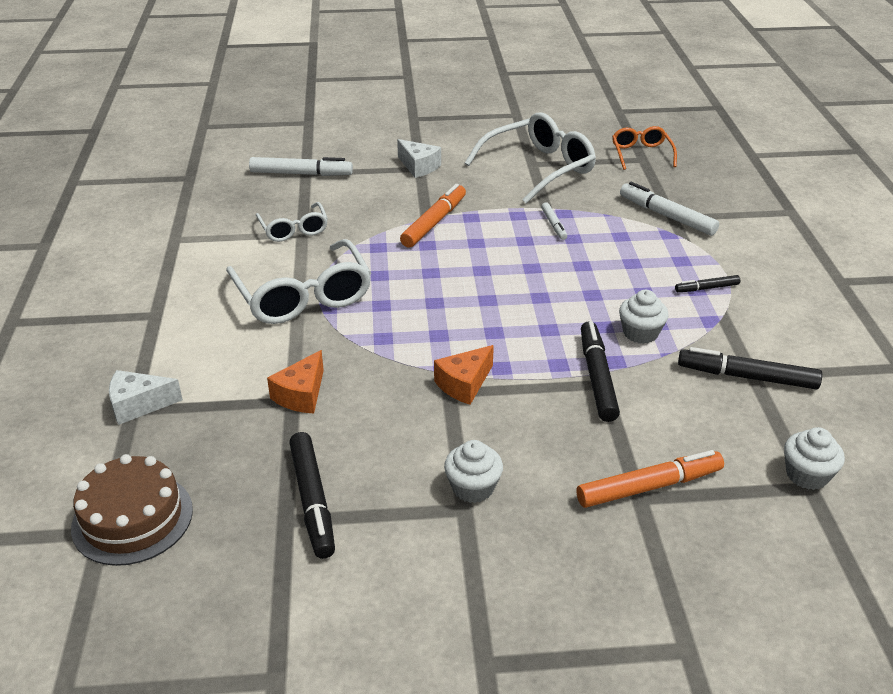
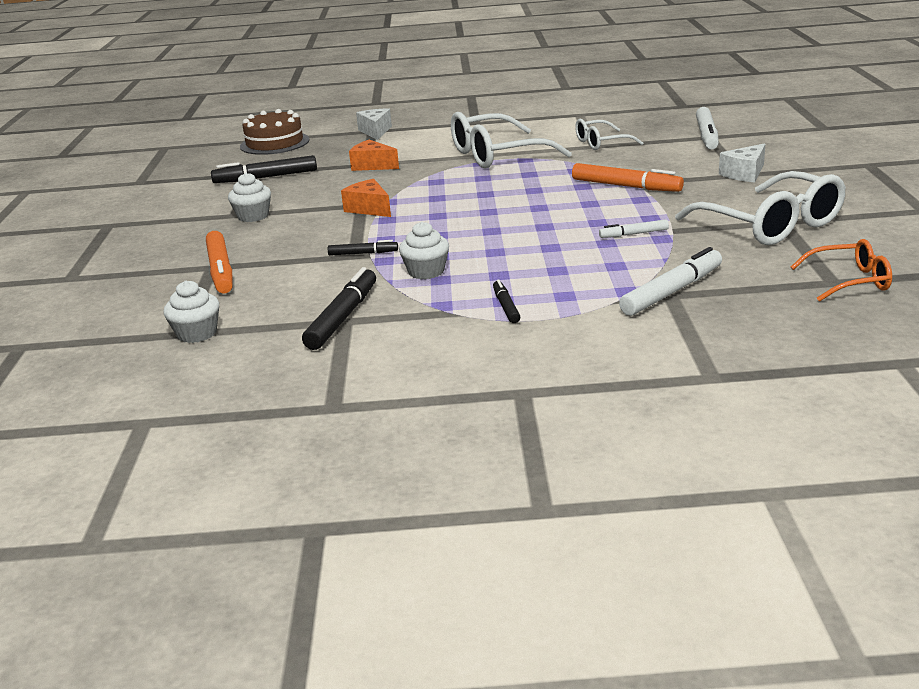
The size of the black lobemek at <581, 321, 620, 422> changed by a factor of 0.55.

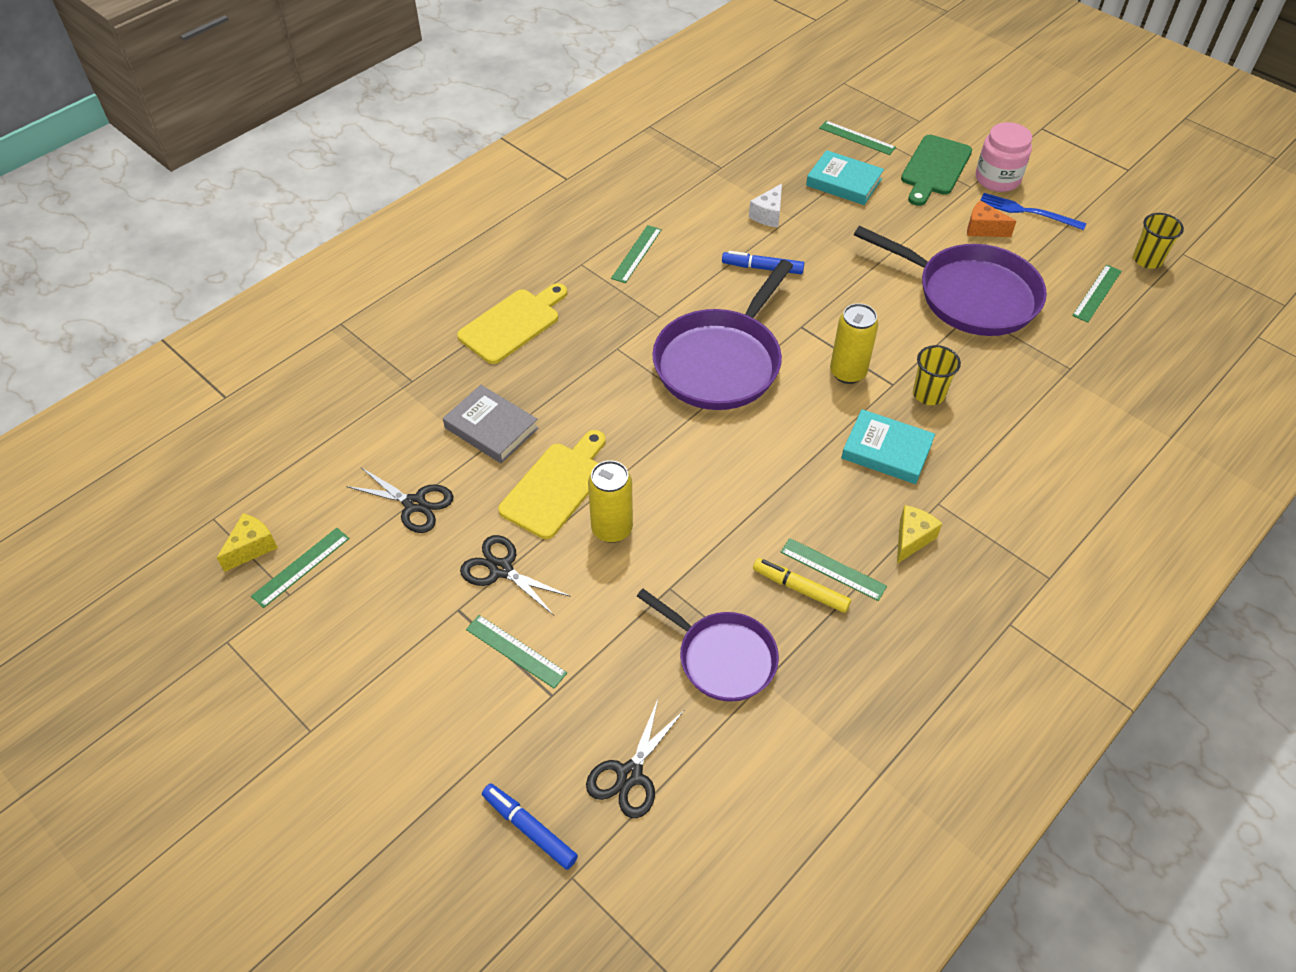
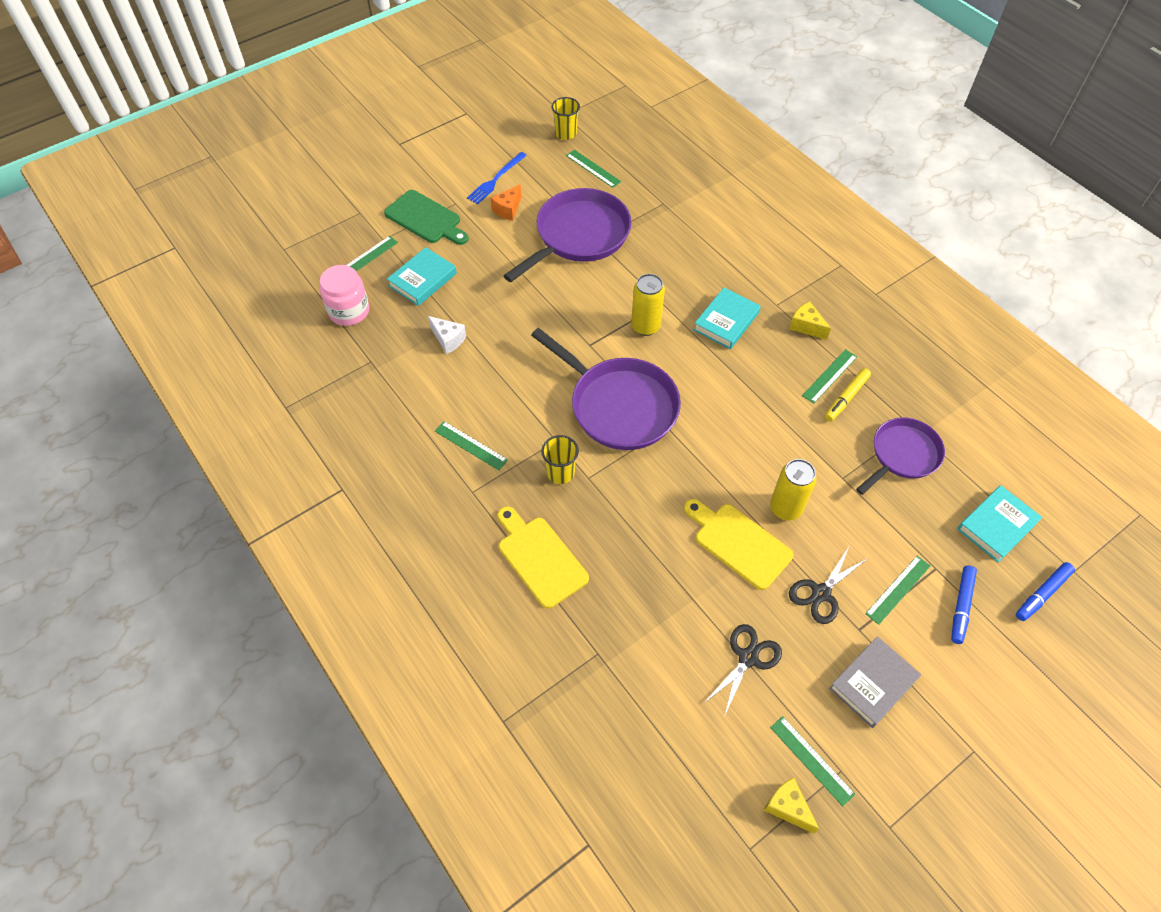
The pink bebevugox ended up elsewhere, having gone from <976, 122, 1032, 192> to <320, 265, 369, 326>.
The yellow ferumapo ended up elsewhere, having gone from <913, 345, 961, 405> to <541, 435, 579, 484>.
The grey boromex ended up elsewhere, having gone from <443, 385, 539, 463> to <829, 636, 921, 728>.
The blue lobemek ended up elsewhere, having gone from <722, 251, 804, 274> to <951, 566, 977, 644>.
Where the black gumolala stood at <586, 699, 684, 818>, the turquoise boromex came to stand at <957, 485, 1042, 563>.

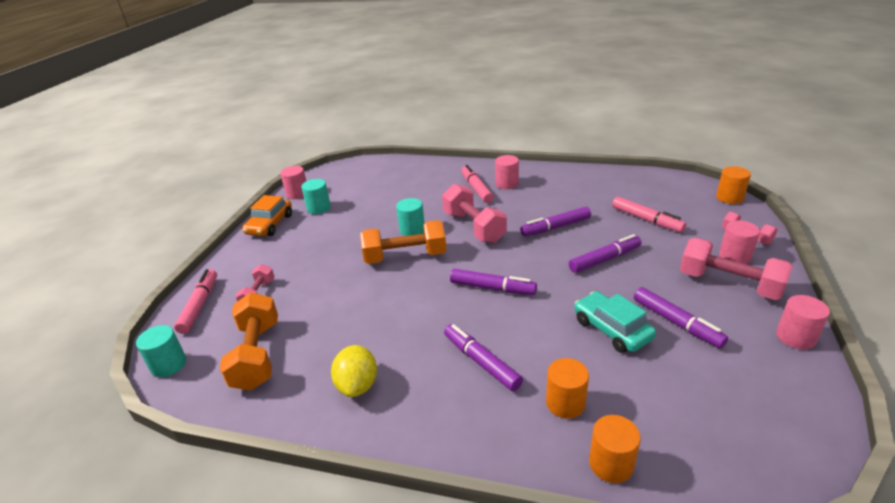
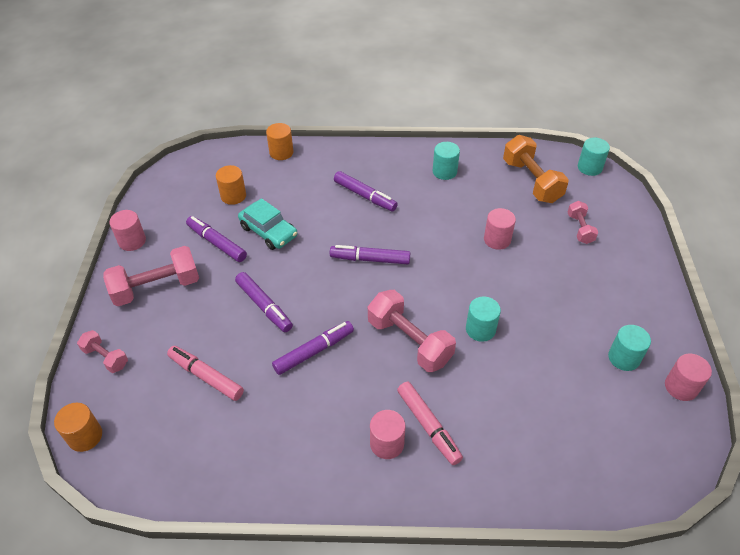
The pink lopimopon at <680, 238, 793, 300> ended up facing another way, 45 degrees counterclockwise from before.
The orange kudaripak ended up elsewhere, having gone from <546, 358, 589, 419> to <216, 165, 246, 205>.
The purple lobemek at <569, 234, 641, 273> ended up facing another way, 90 degrees counterclockwise from before.
Where the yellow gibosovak stood at <331, 345, 377, 397>, the turquoise kudaripak came to stand at <433, 142, 460, 180>.
The pink kudaripak ended up elsewhere, having gone from <719, 220, 760, 264> to <484, 208, 516, 250>.
The second view lost the pink lobemek at <174, 269, 217, 334>.
The second view lost the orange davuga at <242, 195, 292, 236>.
The second view lost the orange lopimopon at <360, 220, 446, 264>.

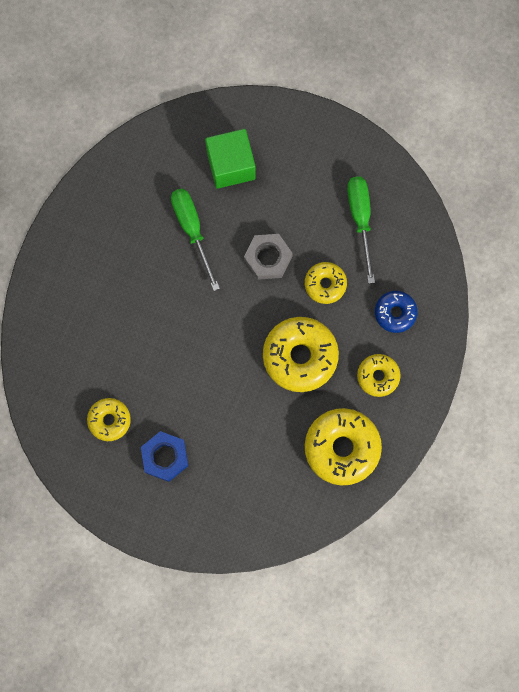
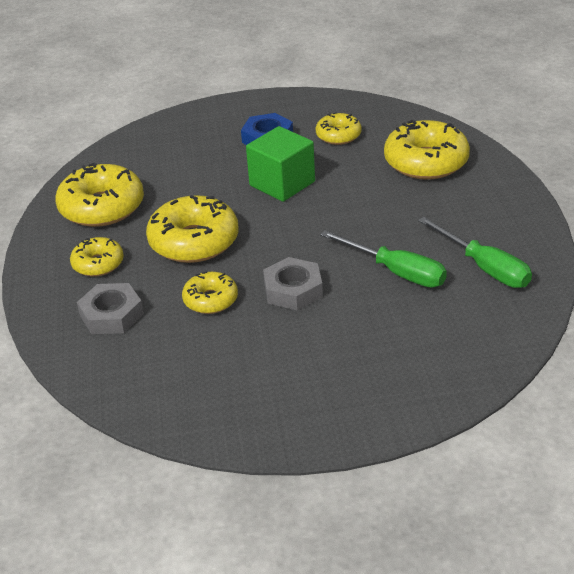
Where the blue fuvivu stood at <375, 291, 418, 333>, the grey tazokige came to stand at <77, 283, 144, 334>.
The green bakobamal ended up elsewhere, having gone from <205, 129, 256, 189> to <246, 126, 315, 202>.
The second view gained the yellow fuvivu at <384, 120, 470, 180>.
The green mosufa ended up elsewhere, having gone from <347, 177, 375, 284> to <418, 217, 532, 288>.

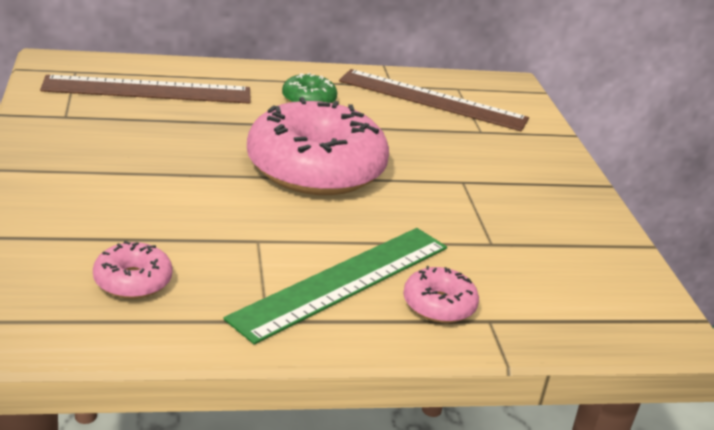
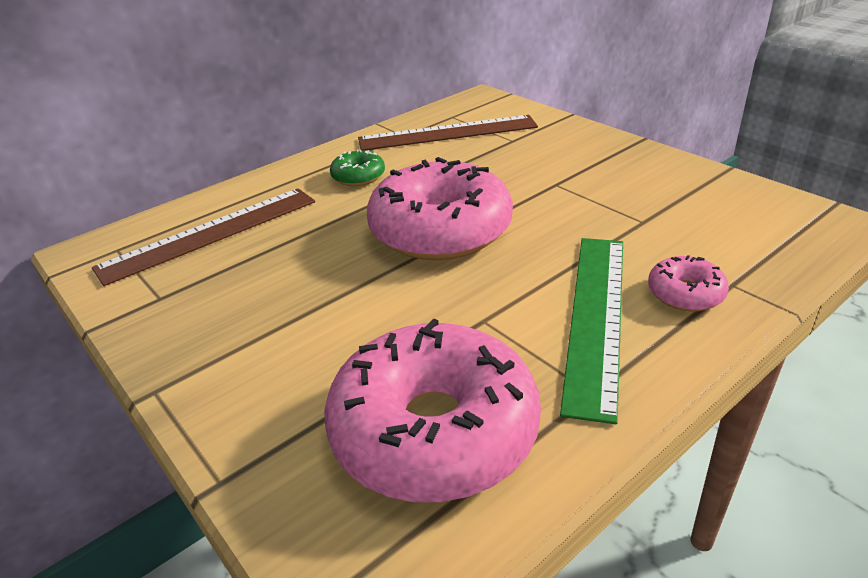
The size of the pink fuvivu at <93, 241, 173, 299> changed by a factor of 2.26.

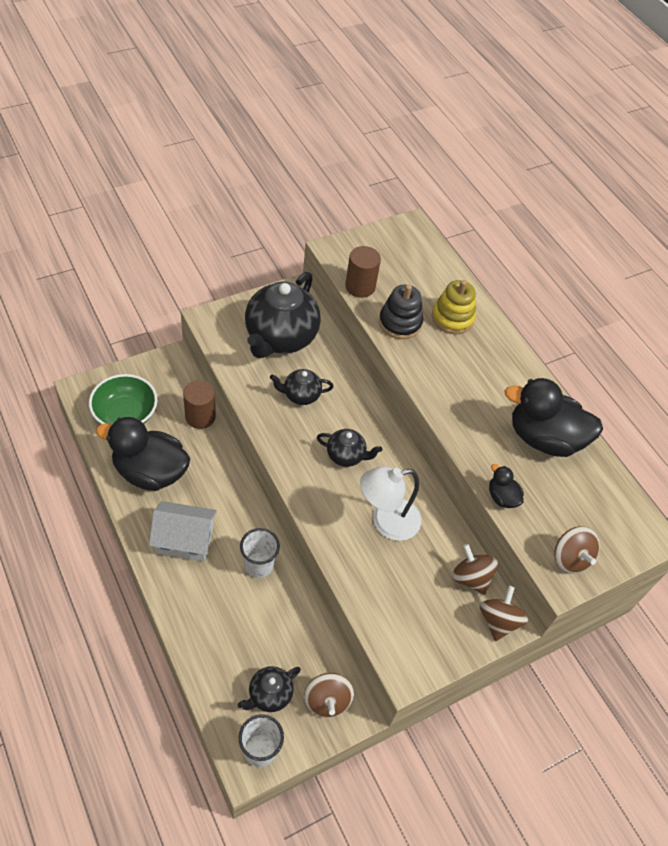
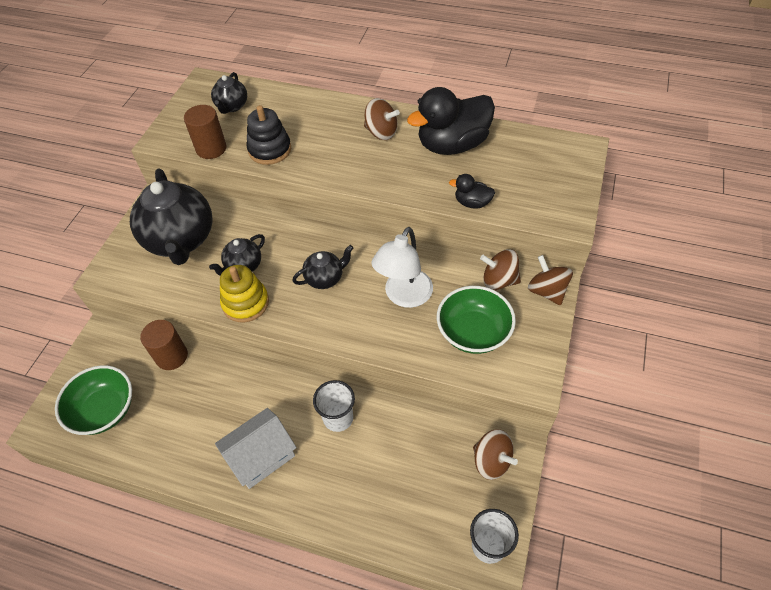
The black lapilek ended up elsewhere, having gone from <237, 666, 301, 712> to <211, 72, 247, 114>.
The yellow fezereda ended up elsewhere, having gone from <432, 280, 476, 334> to <220, 265, 269, 323>.
The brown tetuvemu ended up elsewhere, having gone from <554, 526, 600, 574> to <364, 98, 400, 140>.
The second view gained the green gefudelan at <437, 286, 516, 354>.
The second view lost the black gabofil at <96, 417, 190, 491>.

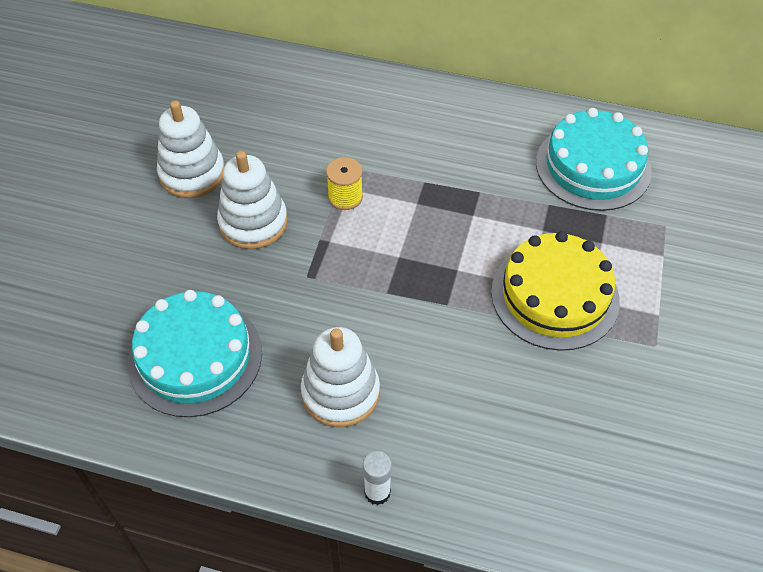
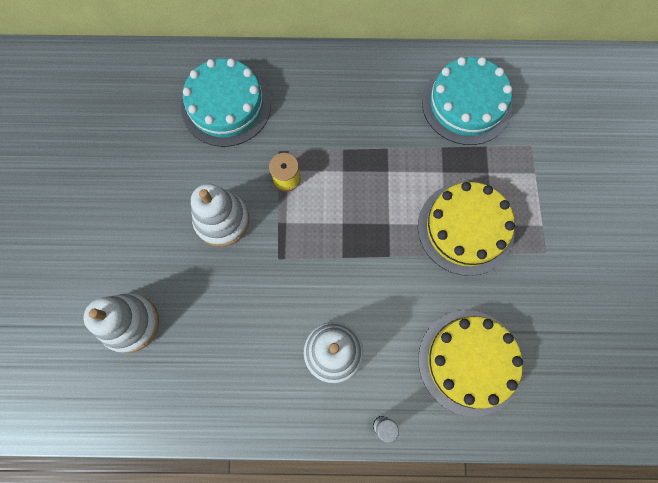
The white fezereda ended up elsewhere, having gone from <157, 101, 225, 198> to <84, 293, 159, 353>.
The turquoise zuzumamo ended up elsewhere, having gone from <128, 290, 262, 417> to <181, 58, 271, 147>.
The second view gained the yellow zuzumamo at <418, 310, 523, 417>.

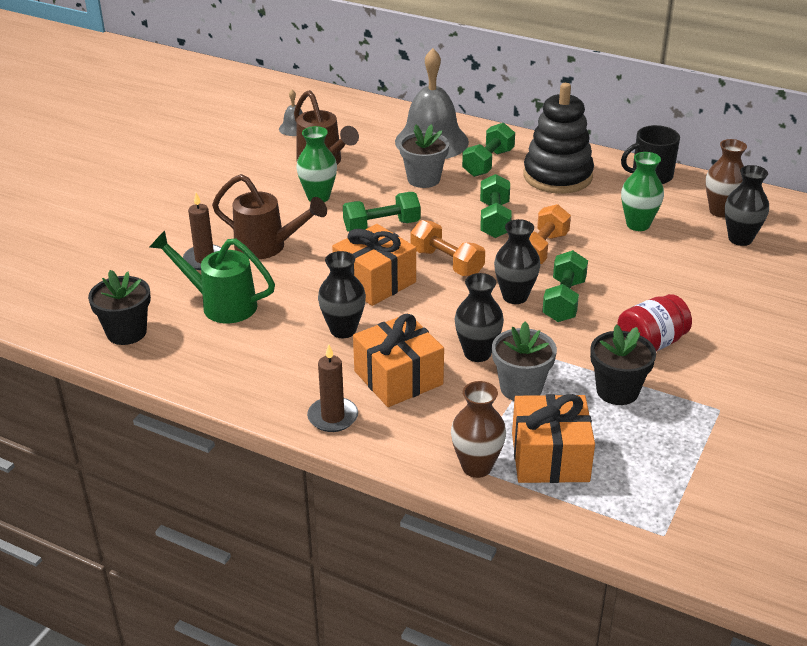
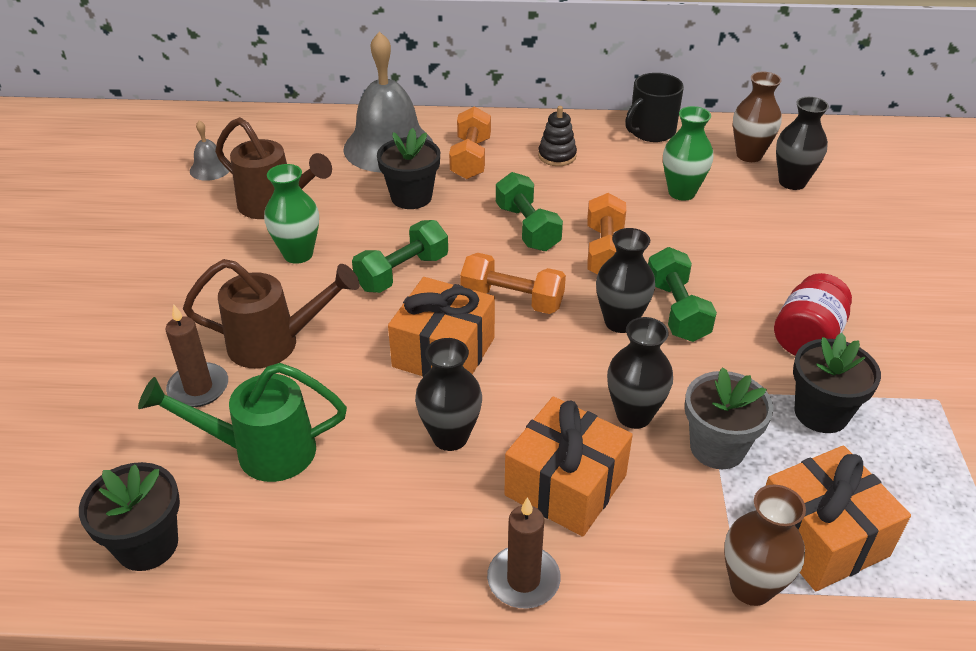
What was the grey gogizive at <399, 124, 449, 188> turned into the black gogizive at <377, 128, 440, 209>.
What was the green lopimopon at <462, 123, 515, 177> turned into the orange lopimopon at <449, 106, 491, 179>.
The size of the black fezereda at <523, 83, 594, 194> changed by a factor of 0.47.

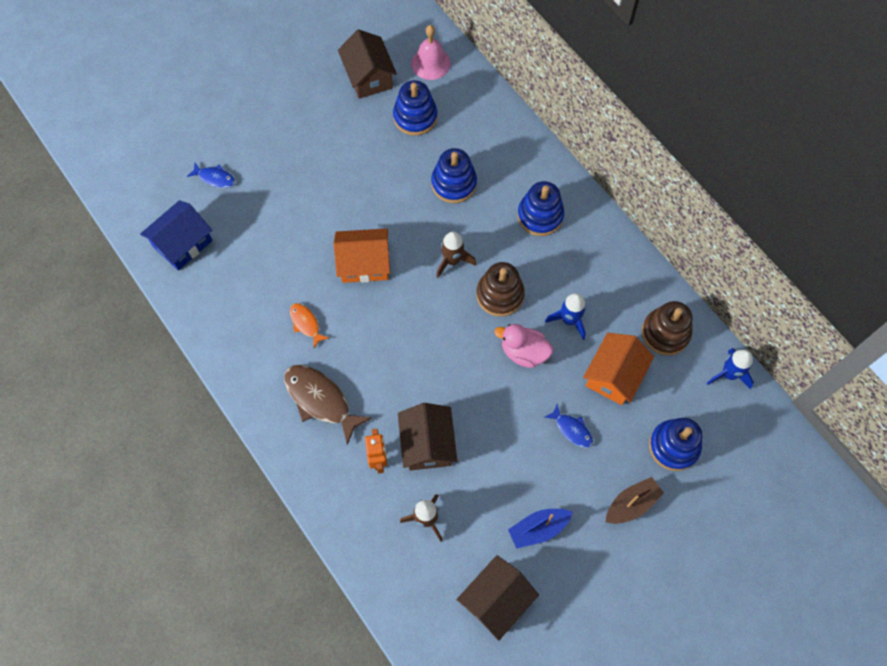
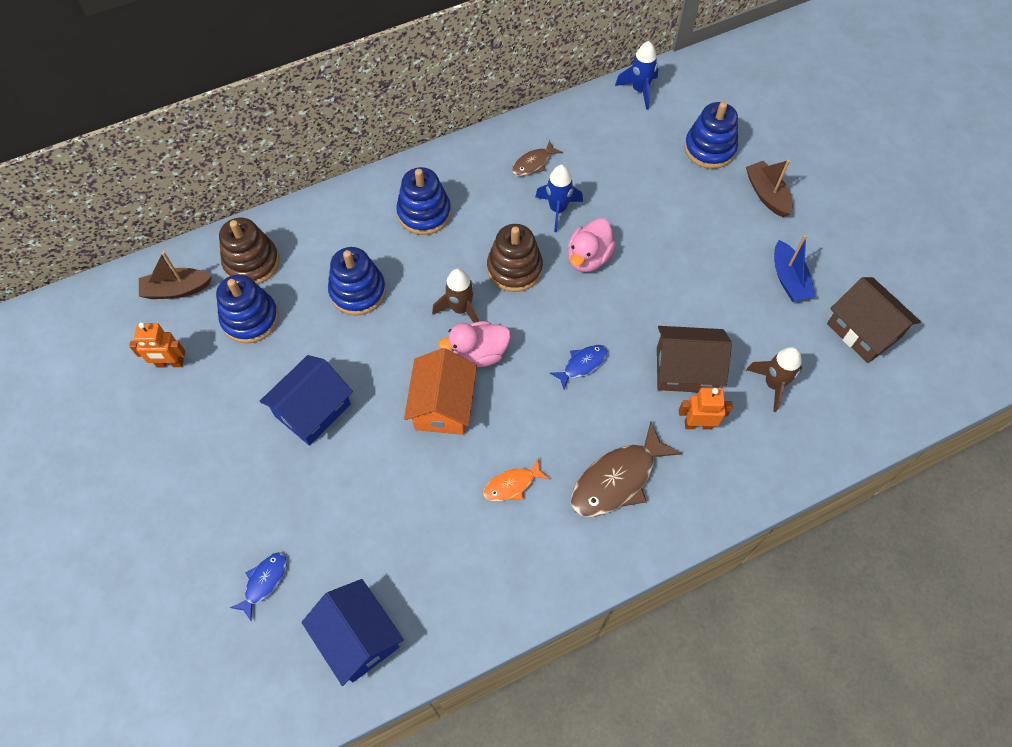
Where the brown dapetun stood at <338, 29, 397, 99>, the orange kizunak came to stand at <129, 322, 185, 367>.
Where the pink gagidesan stood at <411, 25, 451, 80>, the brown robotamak came to stand at <139, 251, 212, 299>.
The brown fezereda ended up elsewhere, having gone from <642, 301, 692, 355> to <219, 218, 279, 284>.
The second view gained the blue dapetun at <259, 355, 353, 446>.
The second view gained the pink gabofil at <438, 321, 511, 367>.
The second view gained the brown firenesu at <512, 140, 563, 176>.
The blue firenesu ended up elsewhere, having gone from <545, 404, 593, 448> to <550, 345, 608, 389>.
The second view lost the orange dapetun at <583, 333, 654, 405>.

